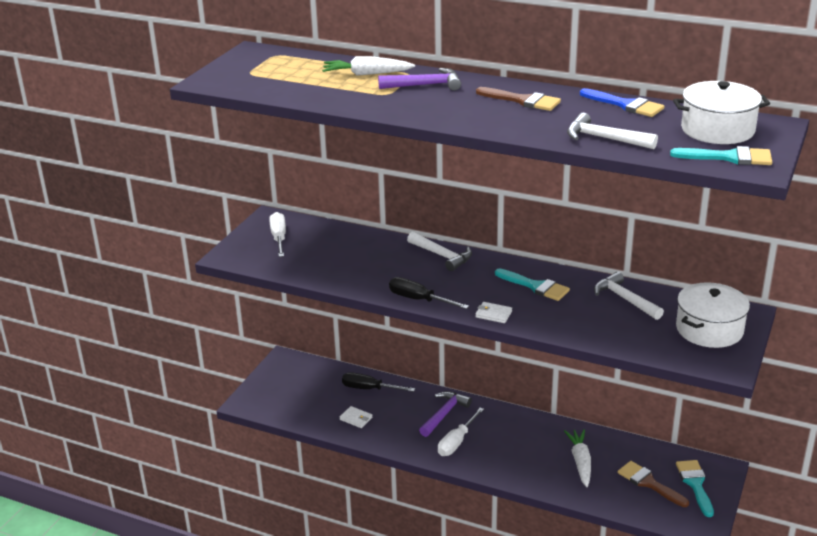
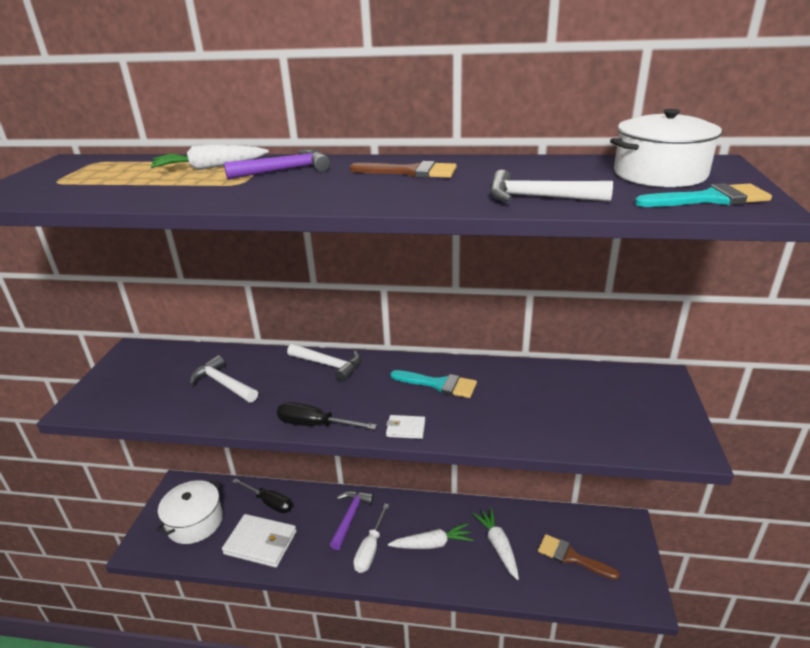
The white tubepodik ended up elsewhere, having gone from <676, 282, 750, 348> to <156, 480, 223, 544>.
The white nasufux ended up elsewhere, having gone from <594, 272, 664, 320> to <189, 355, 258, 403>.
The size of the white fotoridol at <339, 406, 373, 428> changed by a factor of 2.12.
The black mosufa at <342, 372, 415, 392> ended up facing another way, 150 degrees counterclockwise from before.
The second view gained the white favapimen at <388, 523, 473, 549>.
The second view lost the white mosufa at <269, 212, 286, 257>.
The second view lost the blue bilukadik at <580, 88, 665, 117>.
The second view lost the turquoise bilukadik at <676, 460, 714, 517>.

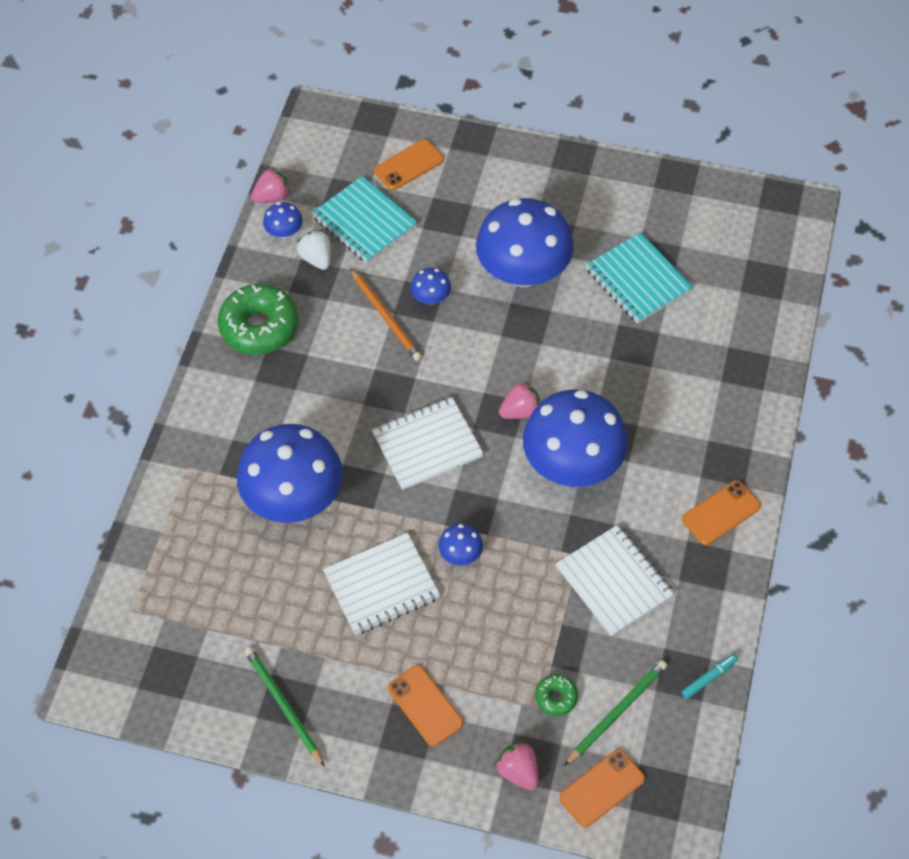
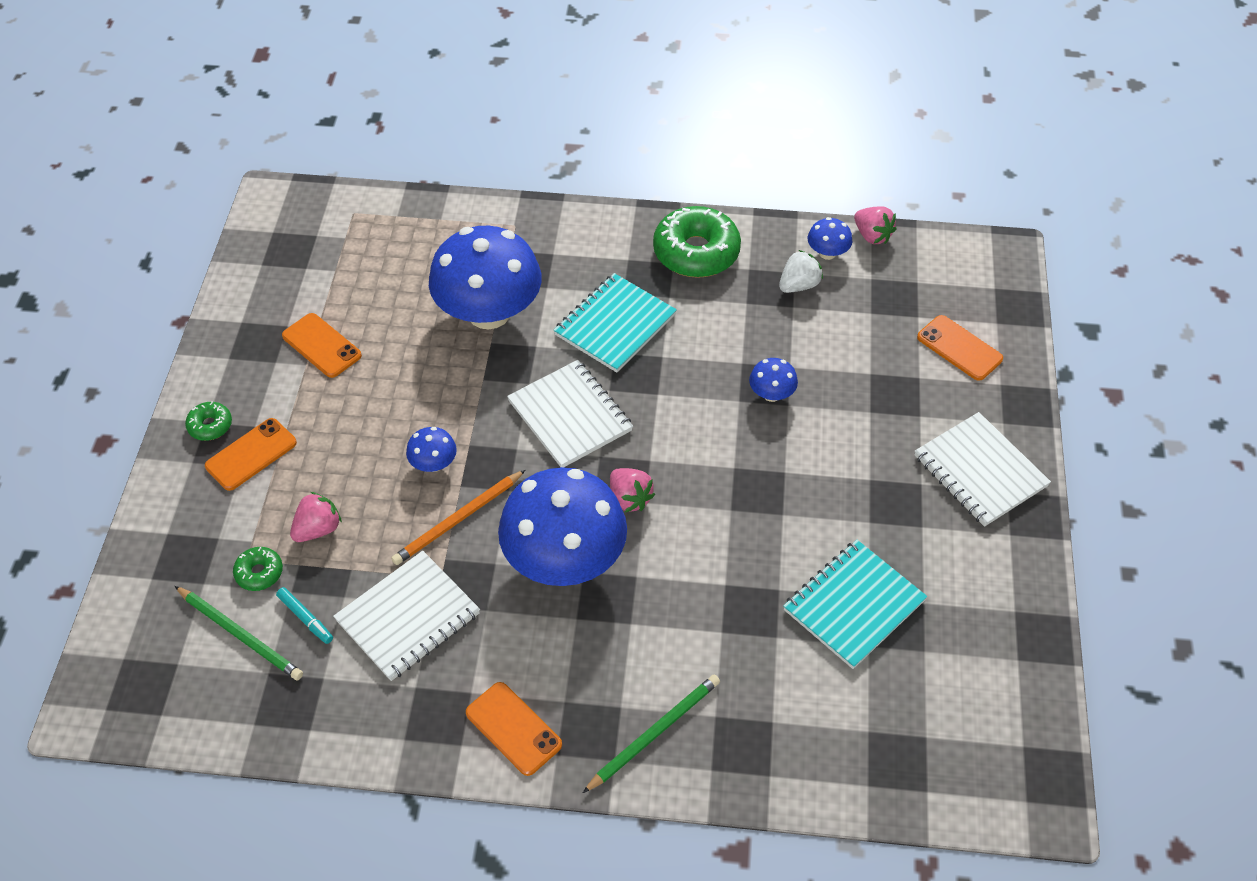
The second view gained the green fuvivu at <185, 402, 232, 441>.
The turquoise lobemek ended up elsewhere, having gone from <681, 654, 738, 699> to <276, 587, 333, 644>.
The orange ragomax ended up elsewhere, having gone from <559, 749, 645, 827> to <282, 313, 362, 378>.
The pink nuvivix ended up elsewhere, having gone from <495, 742, 538, 790> to <290, 492, 342, 542>.
The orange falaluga ended up elsewhere, having gone from <350, 268, 422, 361> to <391, 470, 525, 565>.
The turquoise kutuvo ended up elsewhere, having gone from <312, 176, 417, 263> to <553, 273, 677, 373>.
The green falaluga ended up elsewhere, having gone from <244, 647, 325, 767> to <583, 675, 720, 793>.
The white kutuvo ended up elsewhere, having gone from <323, 533, 441, 635> to <914, 412, 1051, 527>.
The second view lost the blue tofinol at <476, 198, 574, 287>.

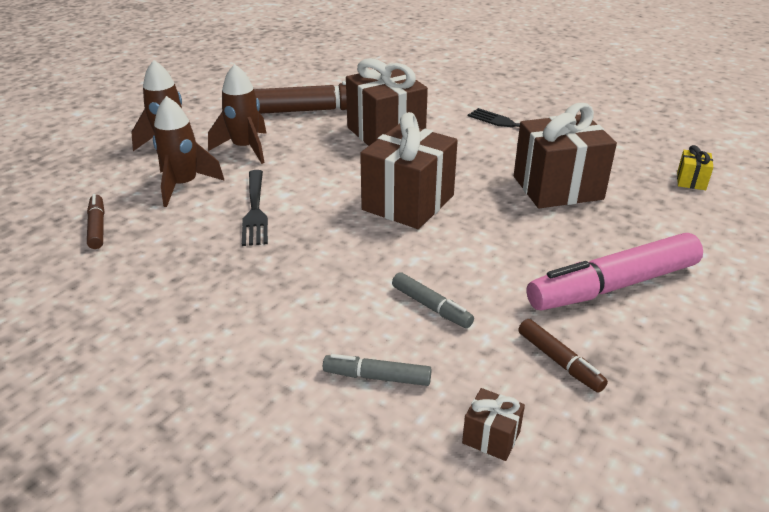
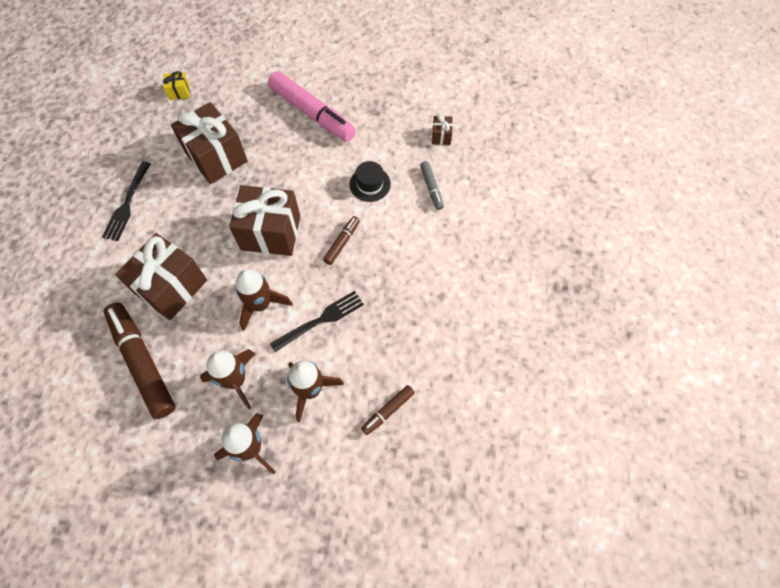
The second view gained the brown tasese at <235, 269, 293, 331>.
The brown lobemek ended up elsewhere, having gone from <518, 319, 608, 393> to <323, 216, 360, 265>.
Where the grey lobemek stood at <392, 272, 474, 328>, the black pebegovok came to stand at <349, 161, 391, 202>.

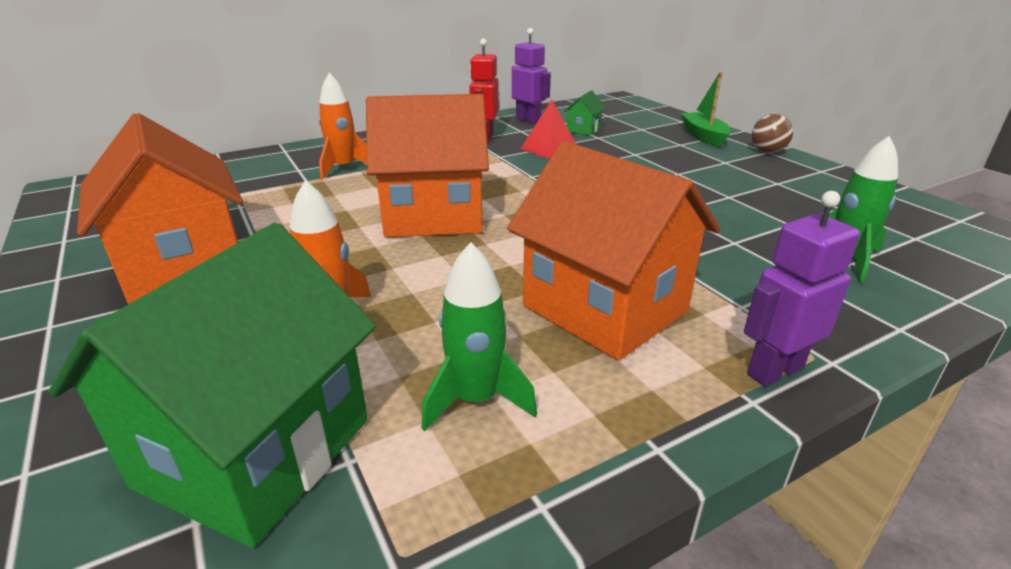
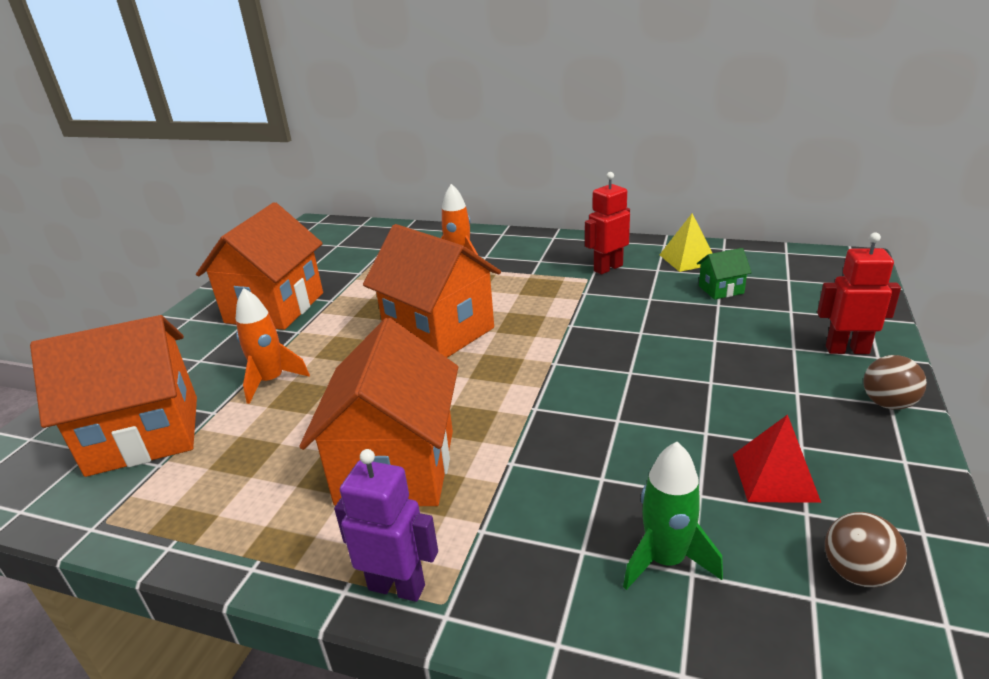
What was the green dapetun at <48, 223, 376, 548> turned into the orange dapetun at <30, 315, 197, 477>.
Where the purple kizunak stood at <512, 28, 551, 124>, the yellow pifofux came to stand at <660, 213, 712, 272>.
The red pifofux ended up elsewhere, having gone from <521, 100, 577, 159> to <733, 414, 821, 503>.
Where the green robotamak stood at <681, 71, 731, 148>, the red kizunak came to stand at <817, 232, 901, 354>.
The second view gained the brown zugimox at <825, 512, 907, 587>.
The second view lost the green tasese at <422, 242, 537, 431>.

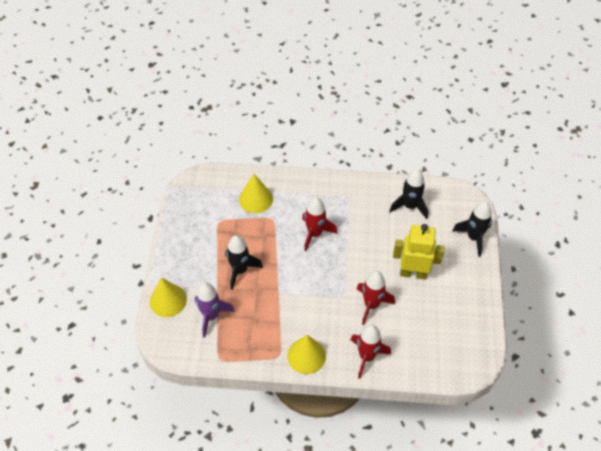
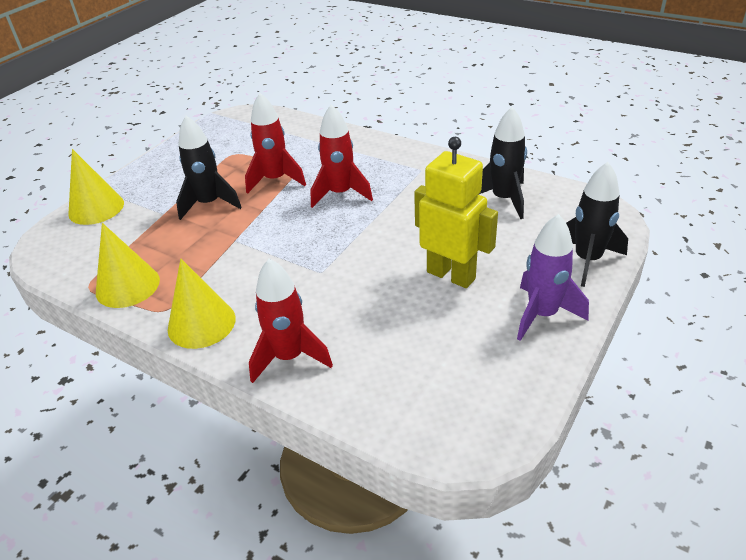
The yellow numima ended up elsewhere, having gone from <239, 174, 273, 213> to <96, 223, 160, 308>.
The red tasese ended up elsewhere, having gone from <357, 271, 395, 325> to <245, 93, 306, 194>.
The purple tasese ended up elsewhere, having gone from <195, 282, 235, 338> to <517, 214, 589, 341>.

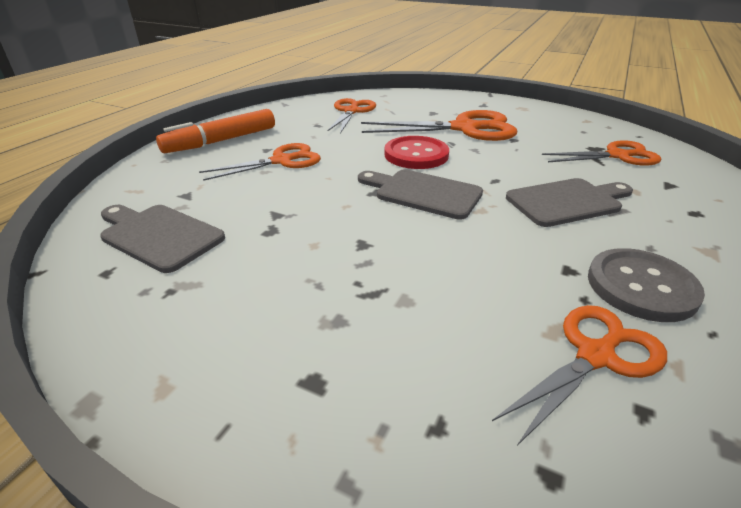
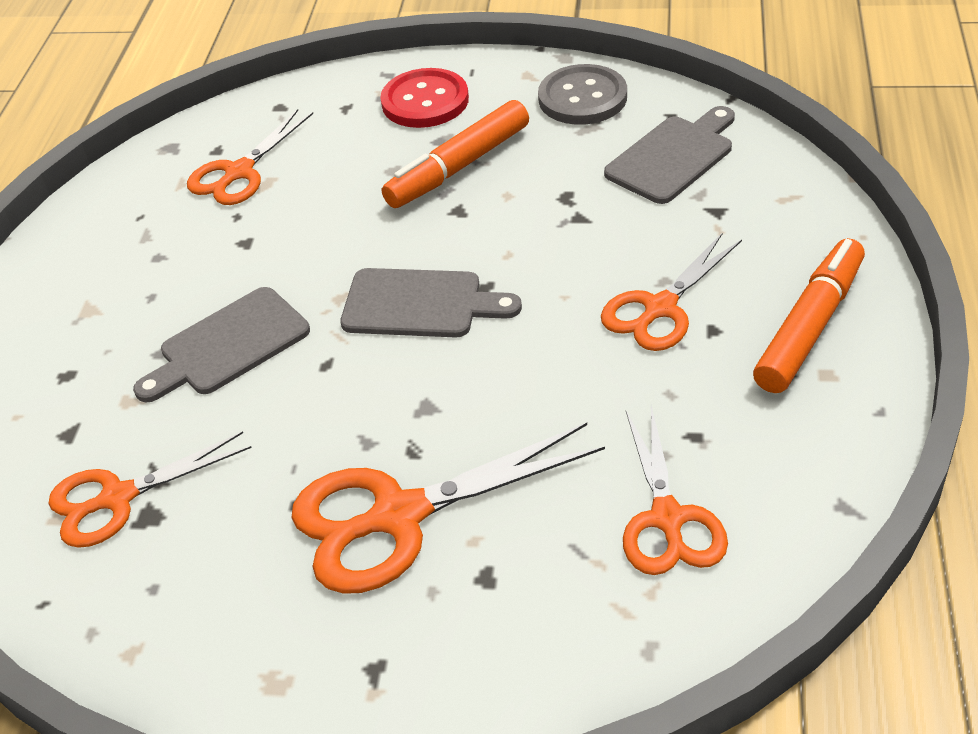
The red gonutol ended up elsewhere, having gone from <384, 136, 449, 169> to <380, 68, 469, 128>.
The second view gained the orange lobemek at <382, 100, 529, 208>.
The grey gonutol ended up elsewhere, having gone from <588, 248, 705, 322> to <538, 64, 627, 125>.
The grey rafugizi at <100, 205, 225, 273> ended up facing another way, 60 degrees counterclockwise from before.

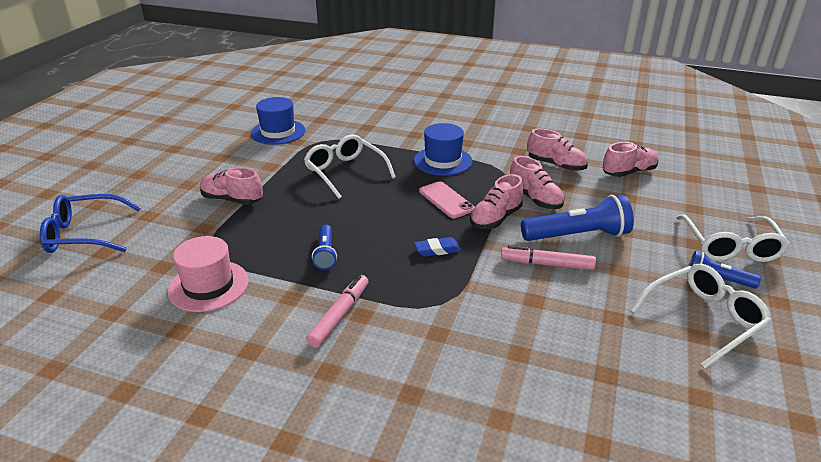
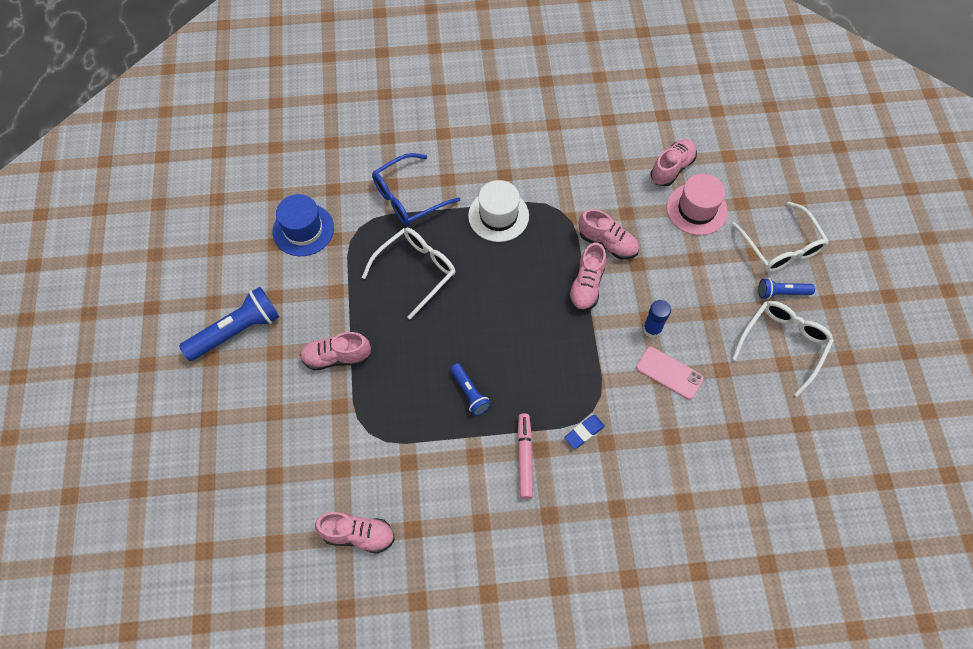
The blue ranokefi ended up elsewhere, having gone from <521, 195, 634, 241> to <179, 287, 279, 361>.
The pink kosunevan ended up elsewhere, having gone from <527, 129, 588, 171> to <315, 512, 395, 554>.
The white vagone at <304, 134, 396, 199> ended up facing another way, 105 degrees clockwise from before.
The blue vagone ended up elsewhere, having gone from <40, 194, 141, 253> to <372, 153, 460, 226>.
What was the blue pebegovok at <414, 123, 472, 176> turned into the white pebegovok at <468, 180, 529, 242>.
The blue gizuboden ended up elsewhere, having gone from <414, 237, 461, 257> to <564, 415, 605, 449>.
The pink ragomax ended up elsewhere, having gone from <419, 181, 475, 218> to <636, 347, 704, 400>.
Where the pink lobemek stood at <501, 245, 596, 270>, the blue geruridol came to stand at <643, 300, 671, 338>.
The pink pebegovok ended up elsewhere, having gone from <168, 236, 249, 312> to <667, 174, 728, 235>.

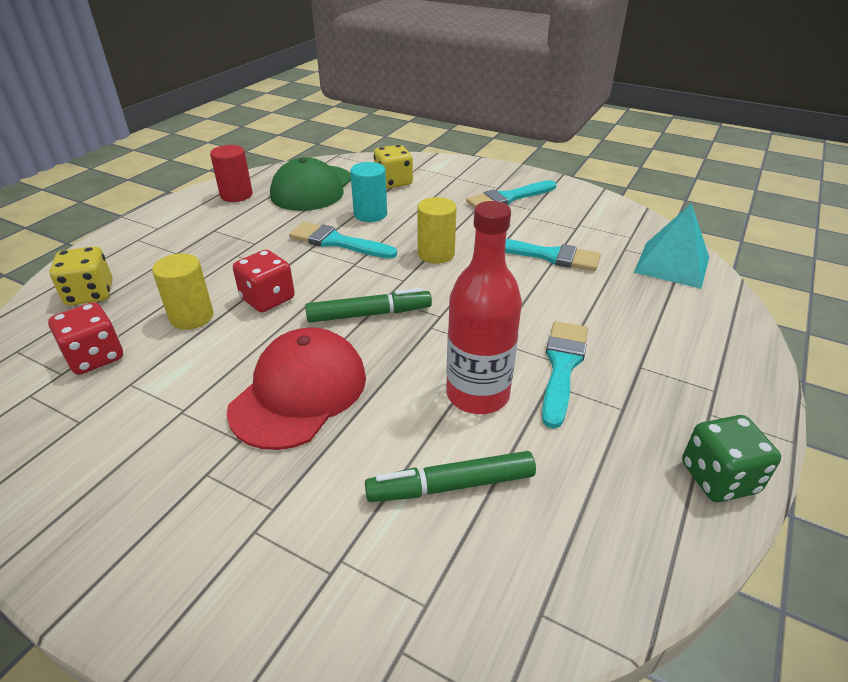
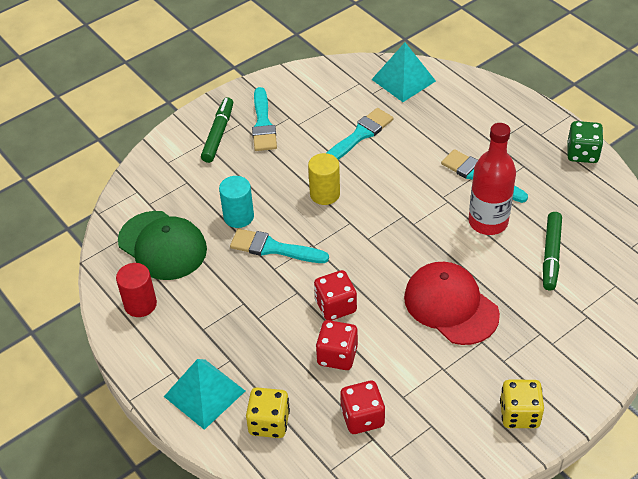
The second view gained the turquoise pifofux at <164, 359, 245, 430>.
The green lobemek ended up elsewhere, having gone from <305, 288, 432, 323> to <201, 97, 233, 163>.
The turquoise bilukadik at <289, 222, 397, 259> ended up facing another way, 60 degrees clockwise from before.
Where the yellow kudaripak stood at <152, 253, 214, 330>, the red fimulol came to stand at <316, 320, 358, 370>.
The yellow fimulol ended up elsewhere, having gone from <374, 145, 413, 188> to <500, 380, 544, 428>.

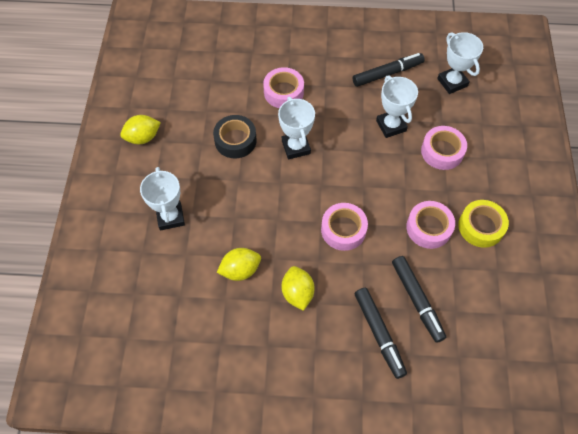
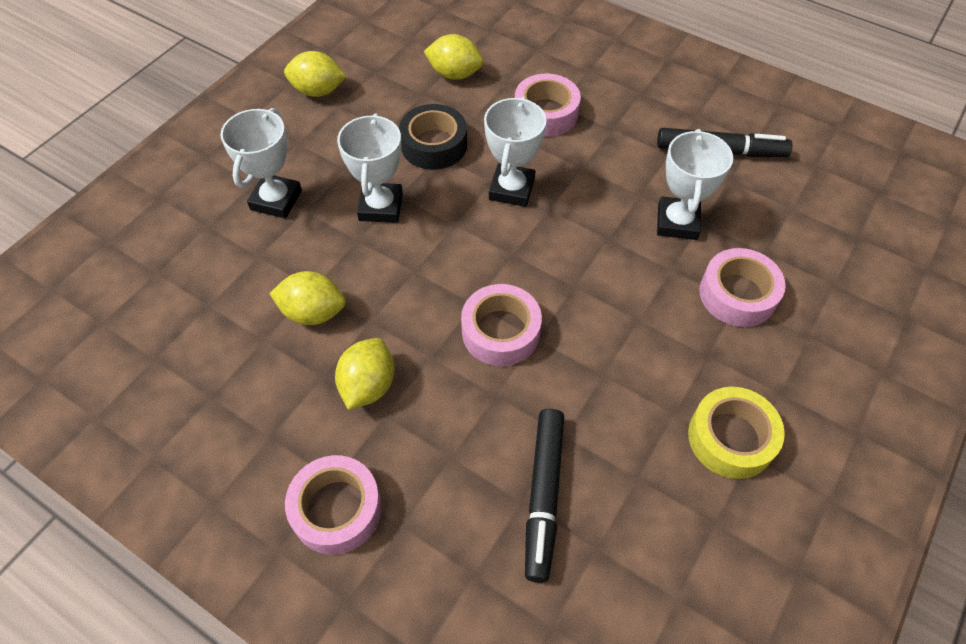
The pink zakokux ended up elsewhere, having gone from <406, 201, 455, 249> to <285, 455, 382, 555>.
The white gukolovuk ended up elsewhere, having gone from <437, 32, 483, 94> to <337, 113, 403, 223>.
The second view gained the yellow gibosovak at <424, 34, 484, 80>.
The second view lost the black lobemek at <355, 288, 407, 379>.

